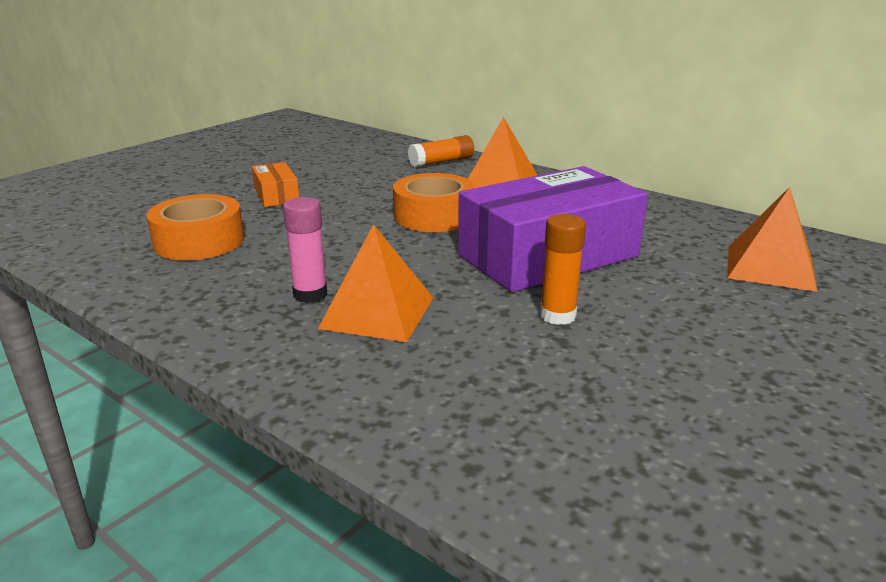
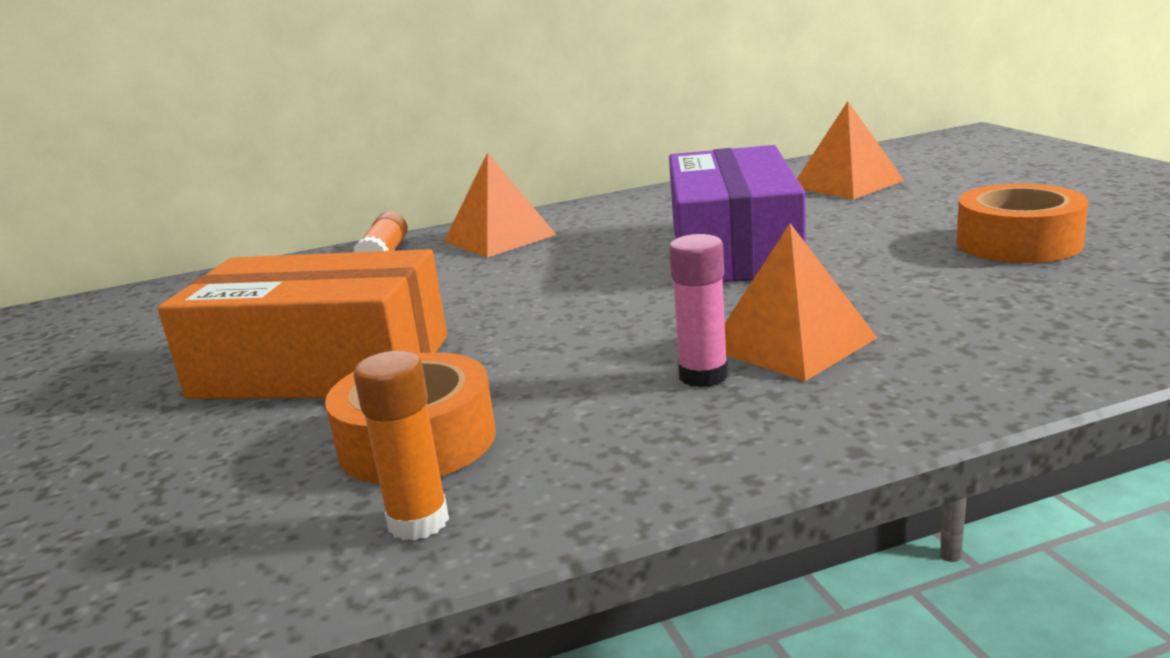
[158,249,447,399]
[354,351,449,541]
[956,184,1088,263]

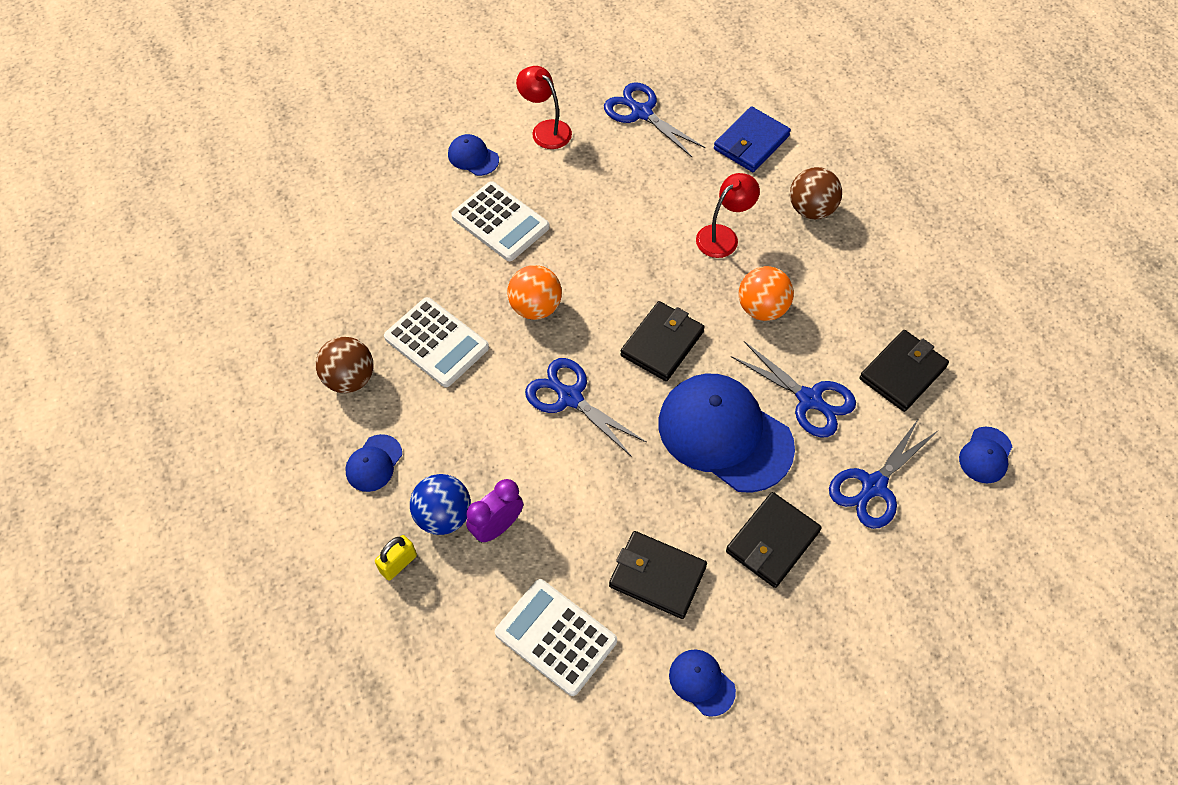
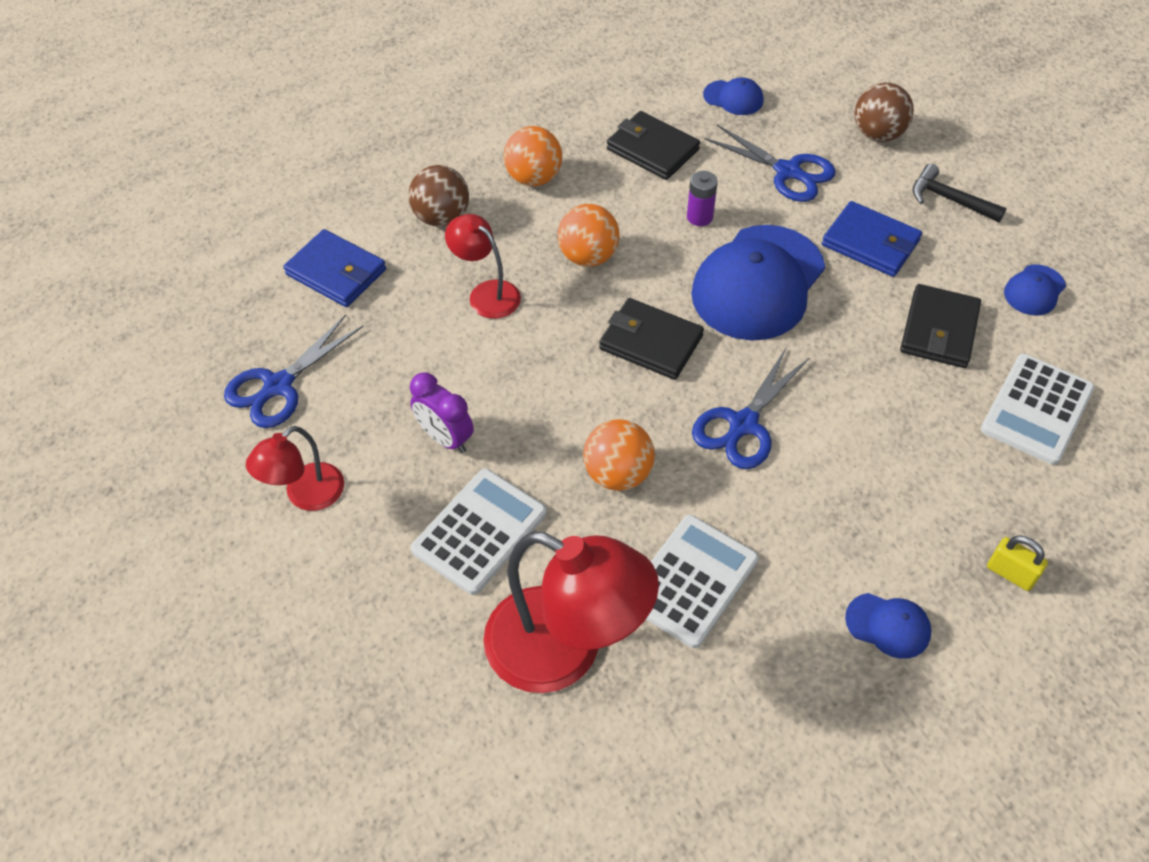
[410,372,474,453]
[483,532,659,693]
[503,126,562,186]
[687,171,718,226]
[822,201,922,277]
[855,83,914,142]
[913,164,1007,222]
[410,474,471,535] (first image)
[448,134,499,176] (first image)

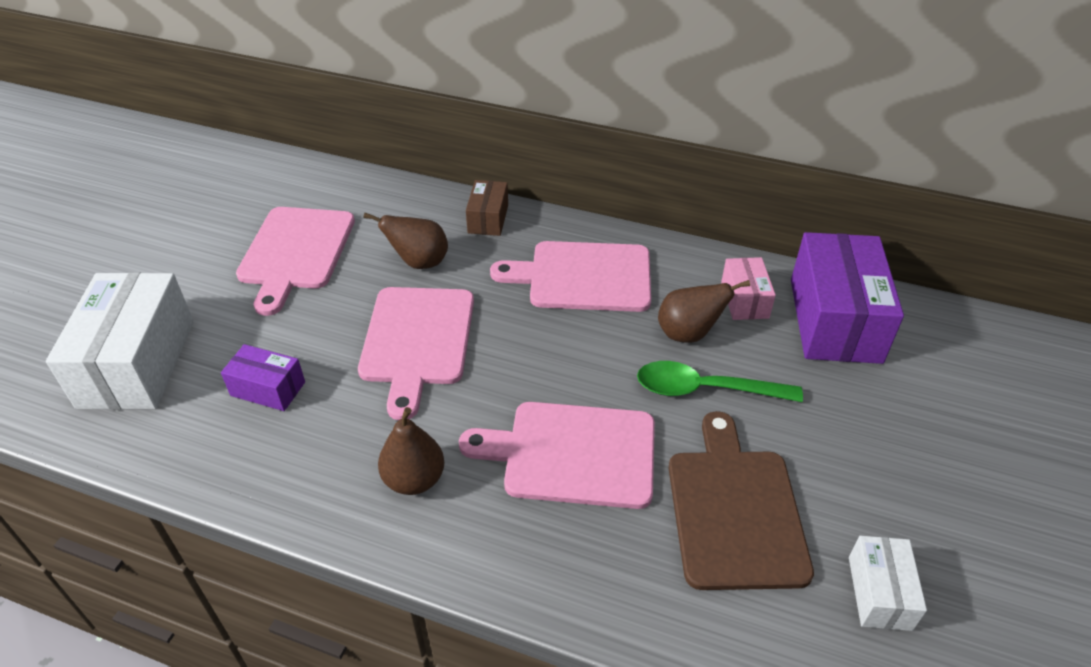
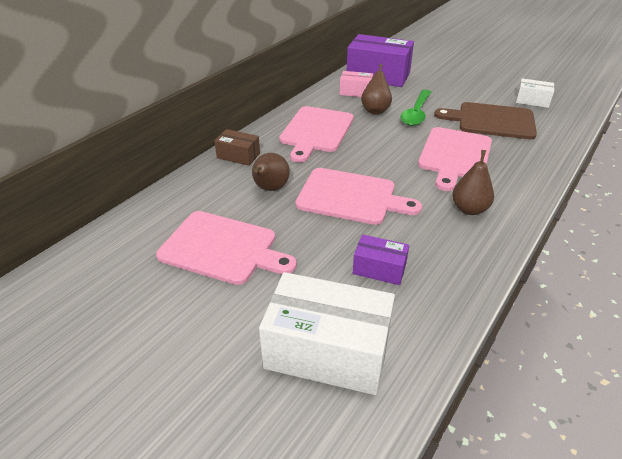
[353,234,409,285]

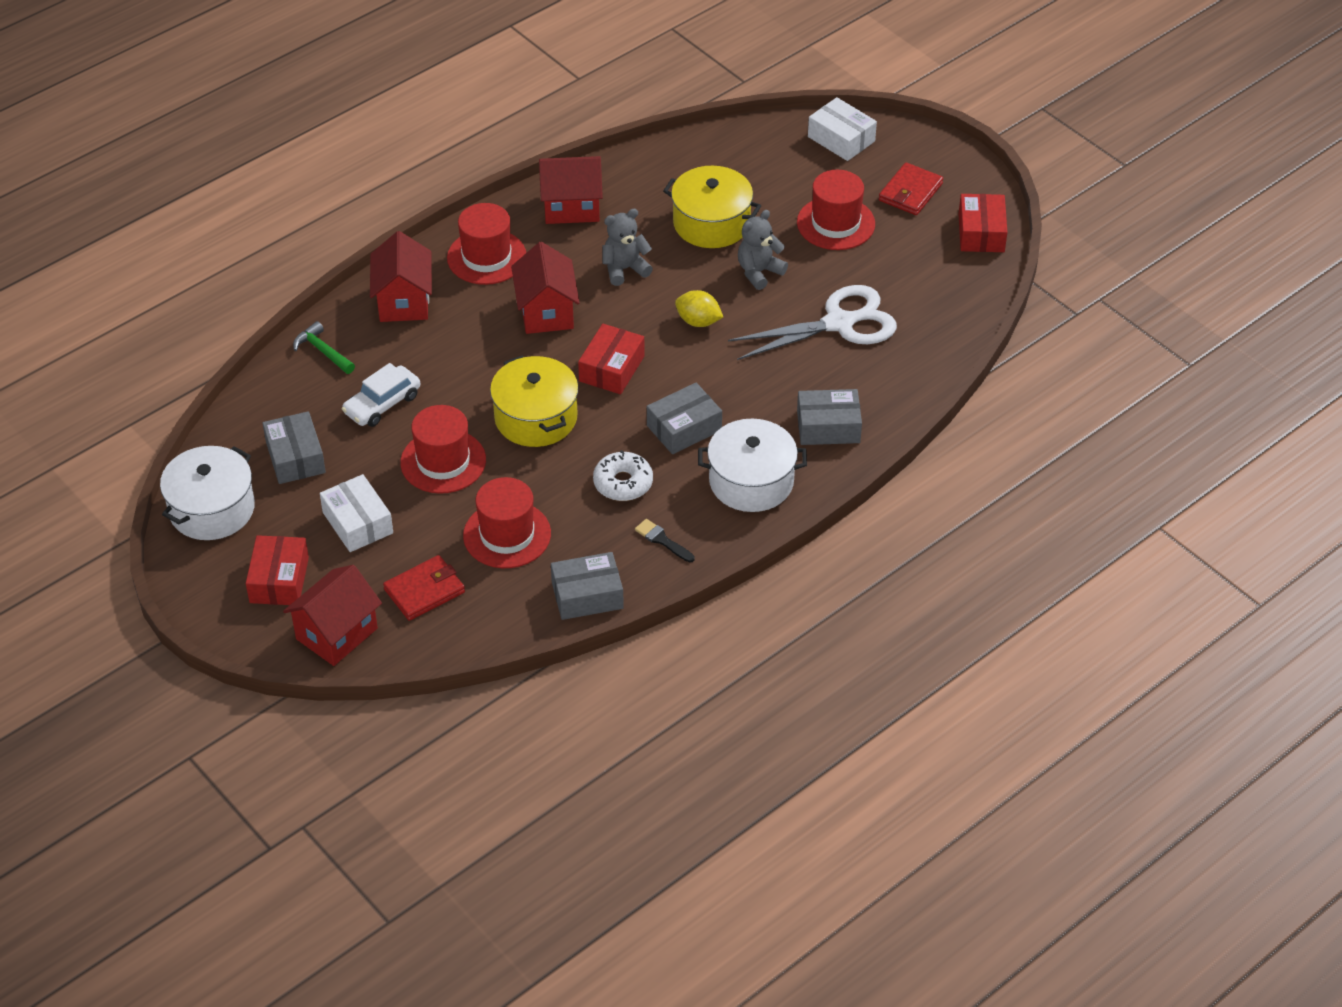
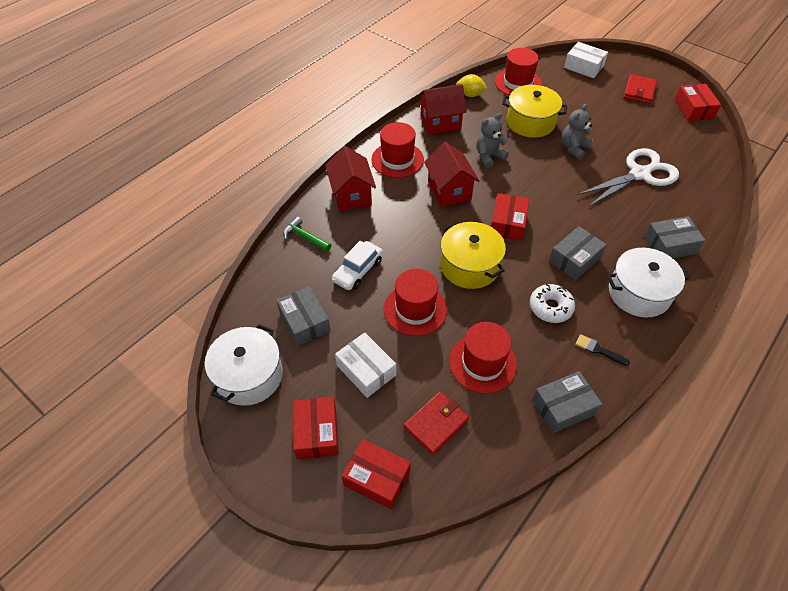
[342,439,411,509]
[457,74,487,97]
[495,48,542,96]

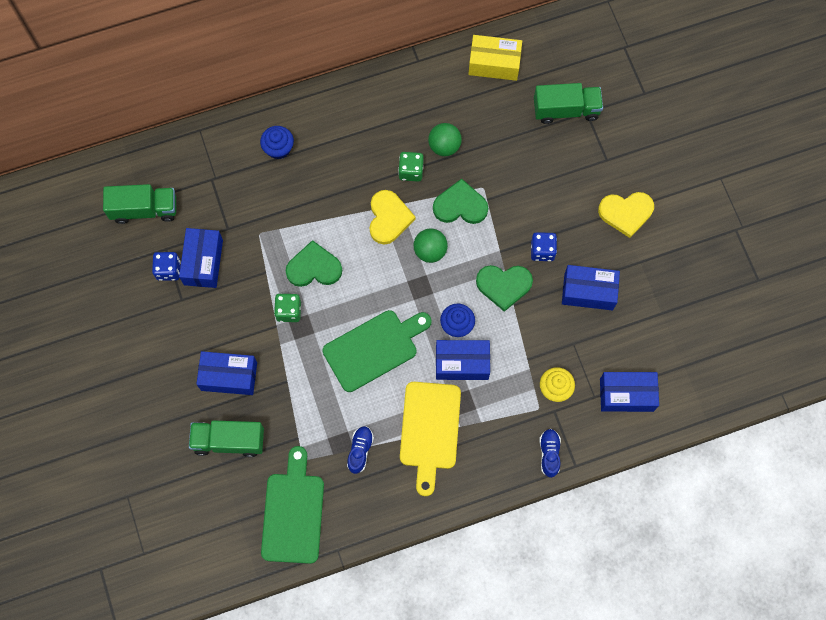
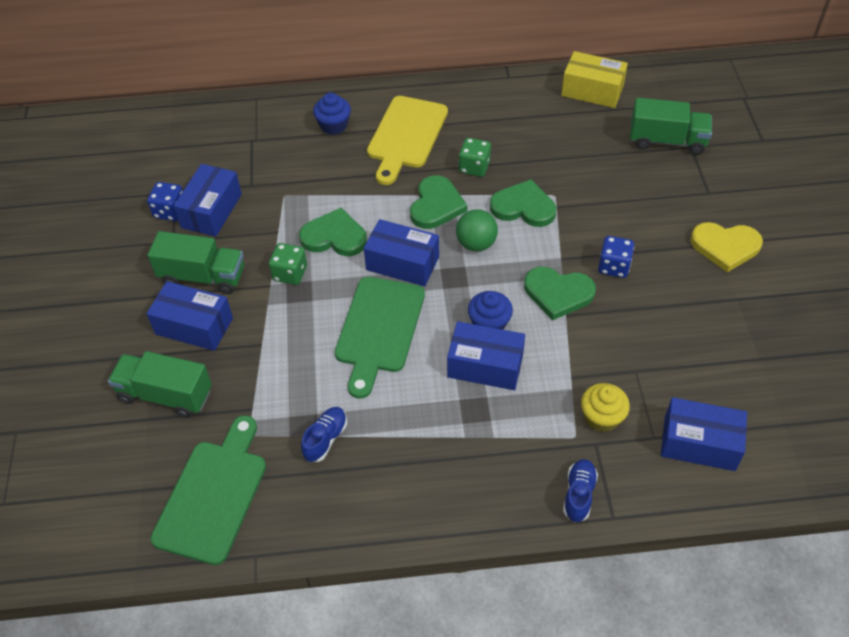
[148,231,244,294]
[335,277,425,399]
[364,219,439,286]
[367,96,448,185]
[410,175,467,229]
[428,123,462,156] (first image)

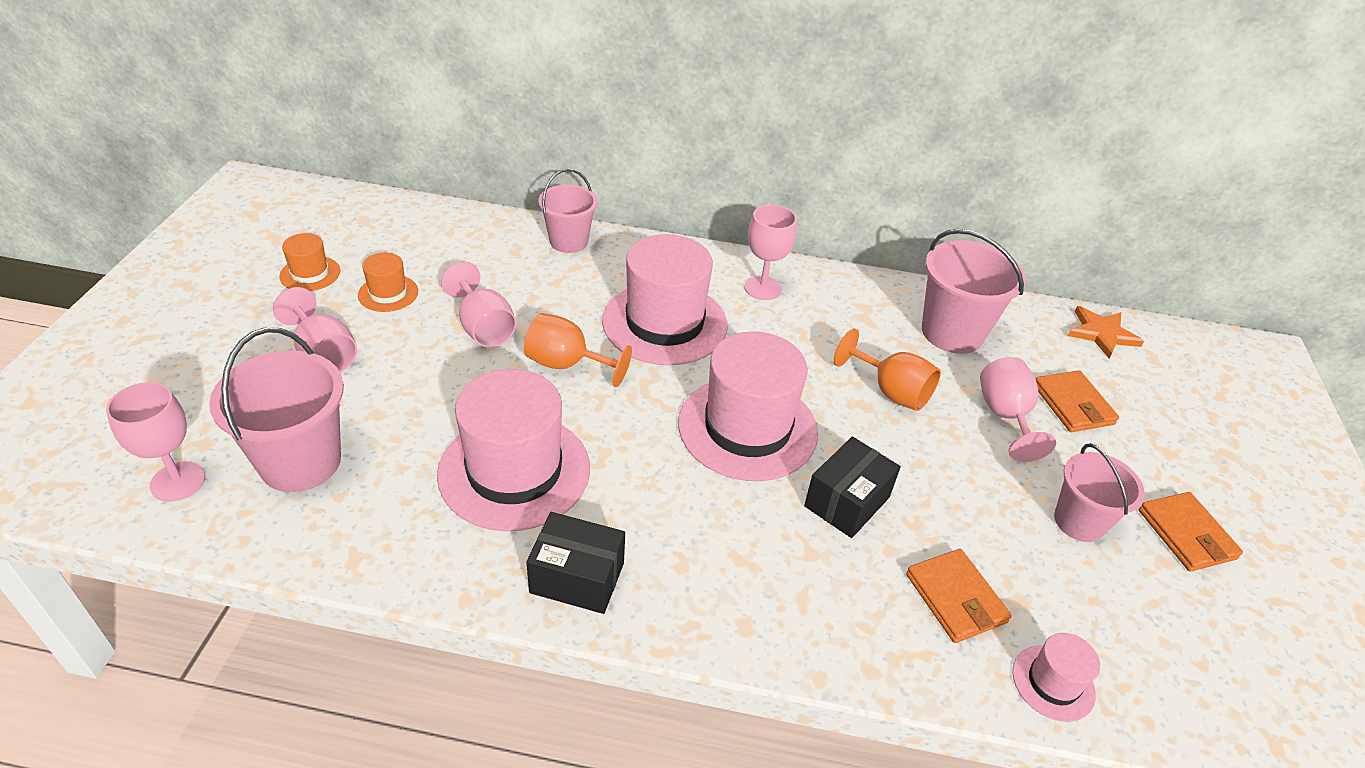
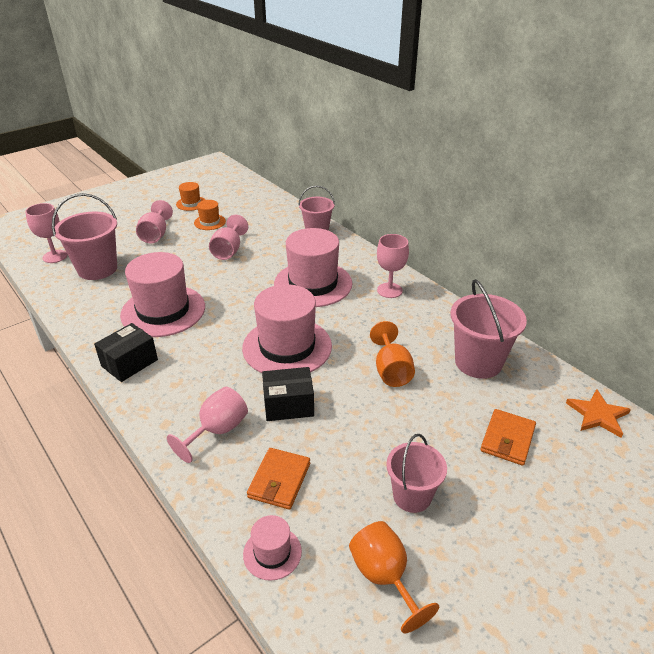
[94,323,158,382]
[167,387,248,463]
[349,521,439,633]
[1139,492,1243,572] (first image)

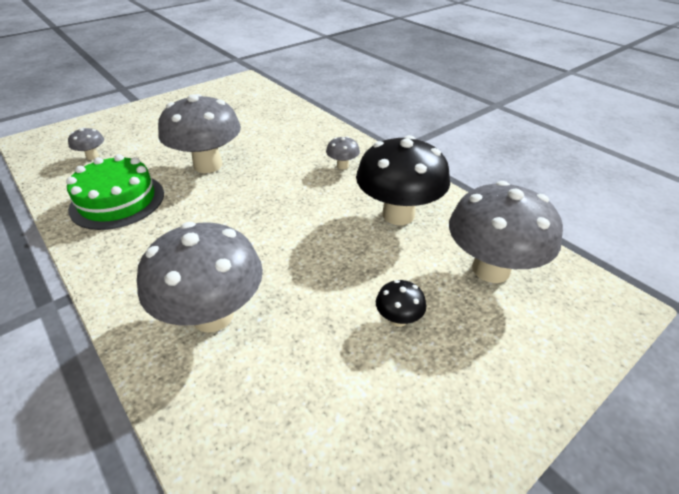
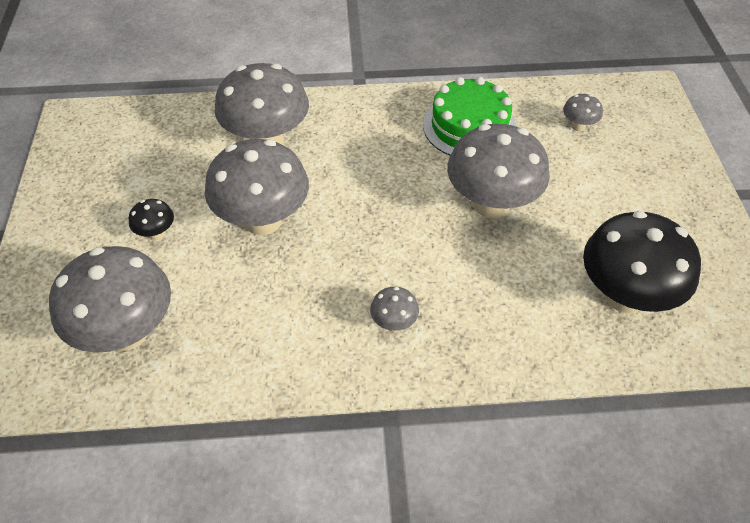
[205,139,309,235]
[583,211,701,314]

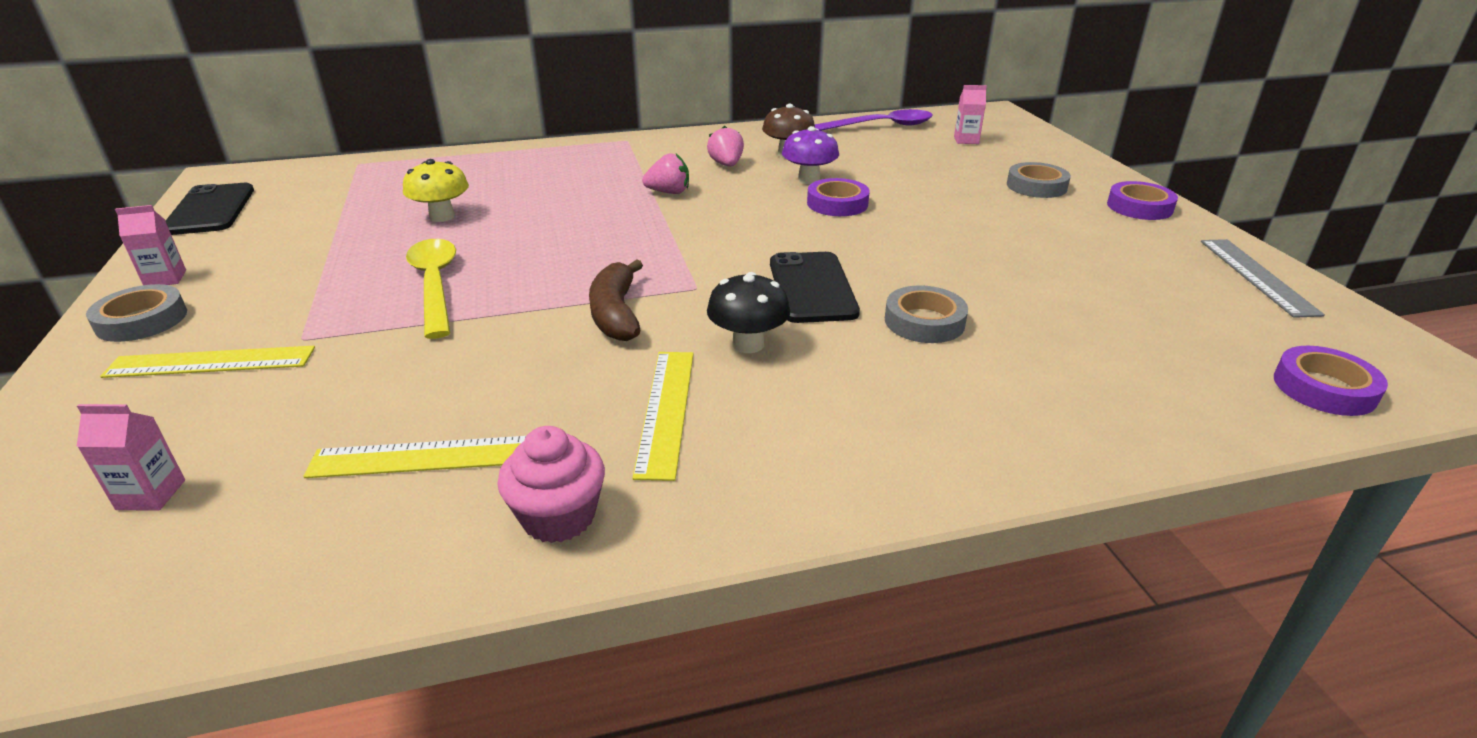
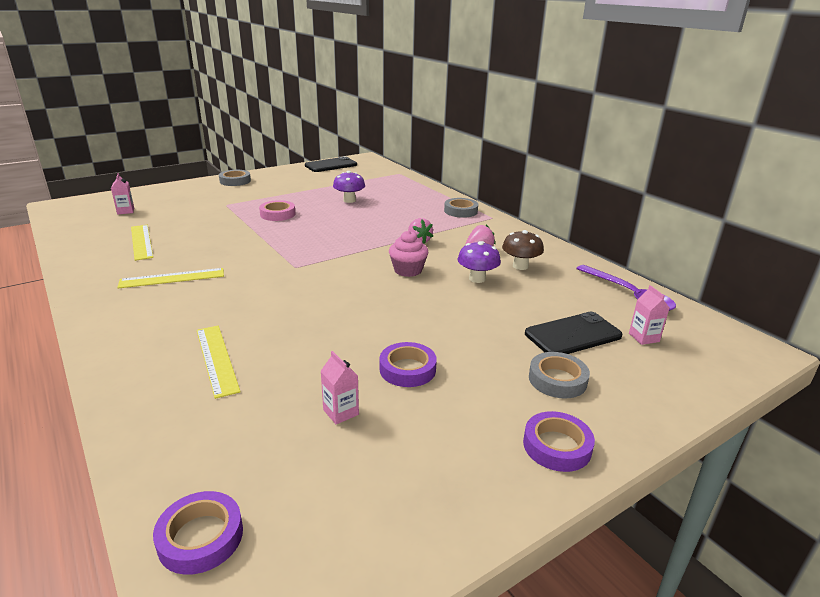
[197,325,241,399]
[259,200,296,221]
[321,351,359,425]
[333,171,365,203]
[379,342,437,387]
[389,230,429,277]
[444,198,478,218]
[525,312,622,354]
[589,259,643,341] (first image)
[707,272,790,353] (first image)
[1201,239,1325,318] (first image)

